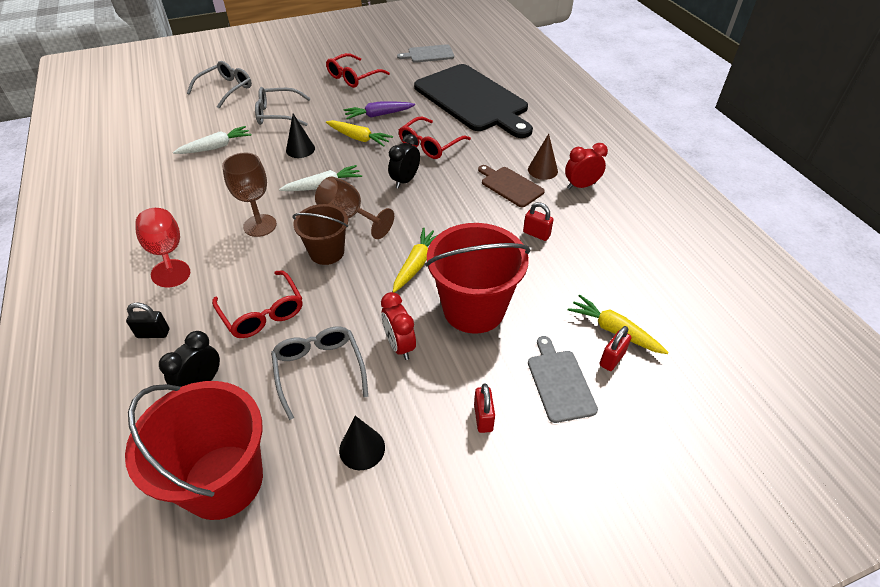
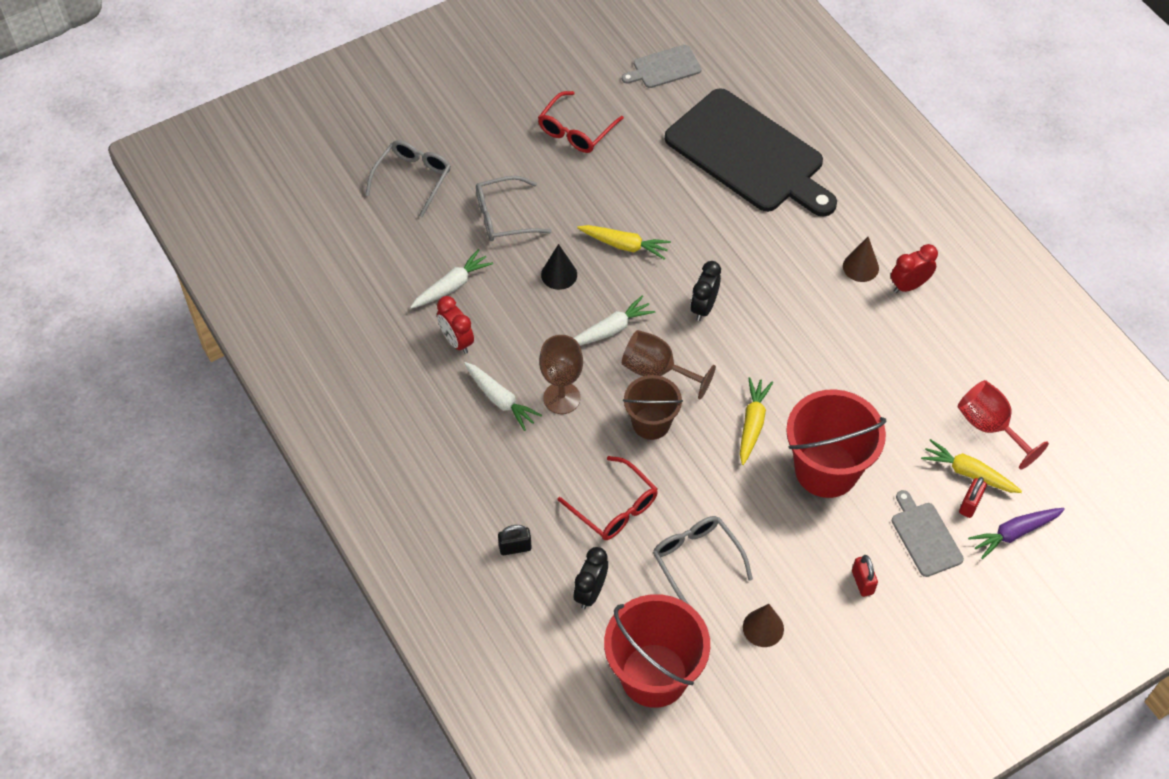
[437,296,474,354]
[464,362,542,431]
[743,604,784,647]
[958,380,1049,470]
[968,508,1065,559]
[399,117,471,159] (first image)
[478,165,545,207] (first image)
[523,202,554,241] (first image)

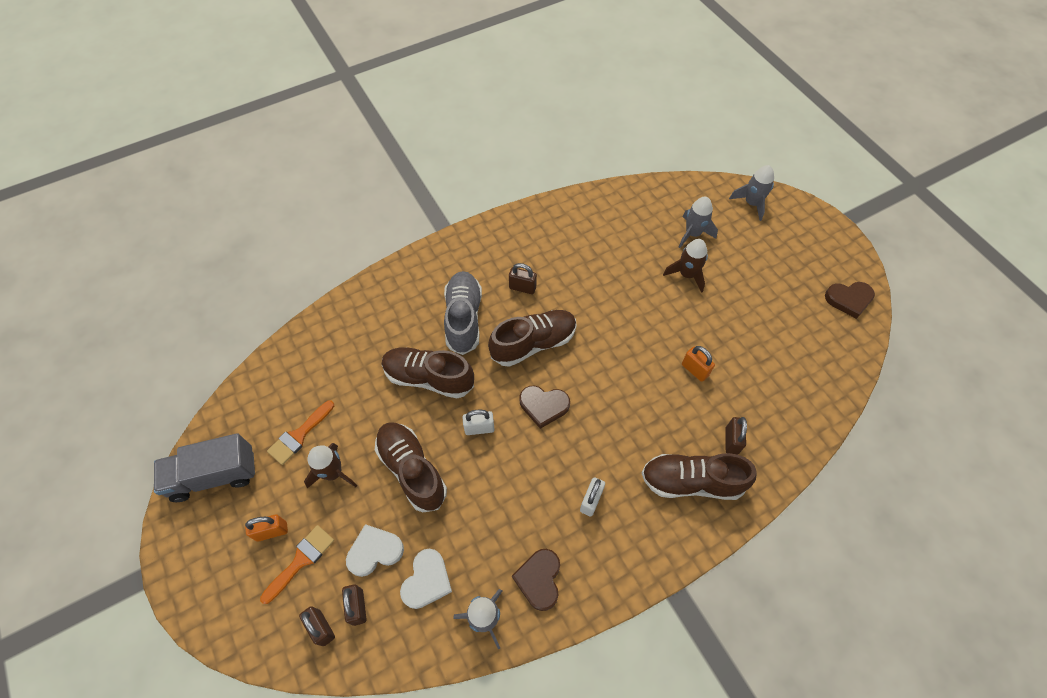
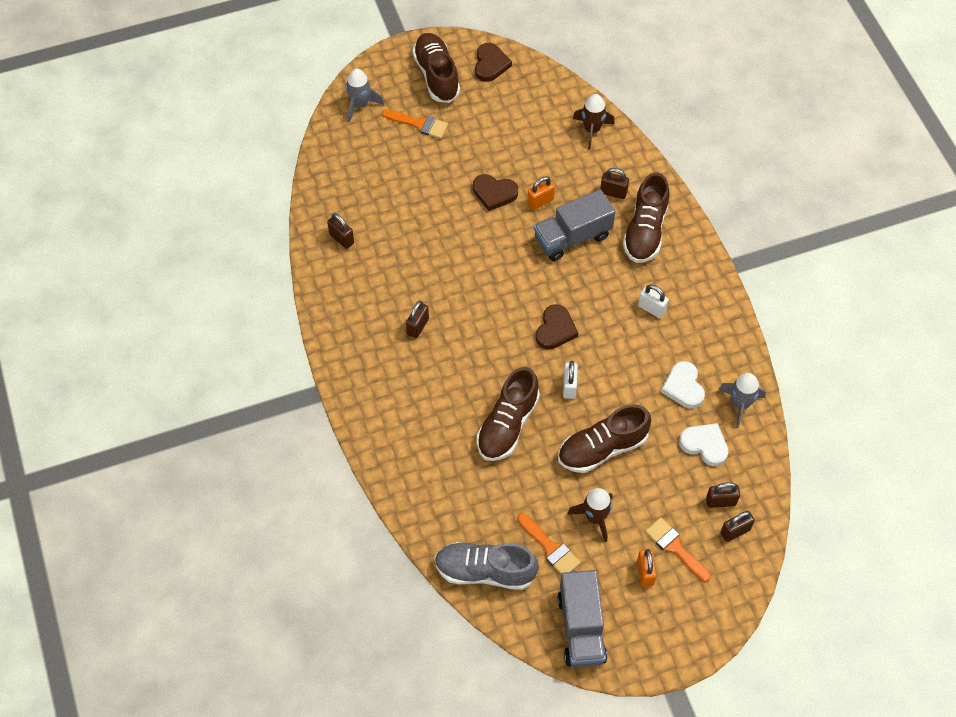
[327,213,354,249]
[382,109,448,139]
[412,33,460,103]
[434,542,539,590]
[473,174,518,211]
[534,189,615,261]
[573,94,615,150]
[661,361,705,409]
[679,197,718,248] (first image)

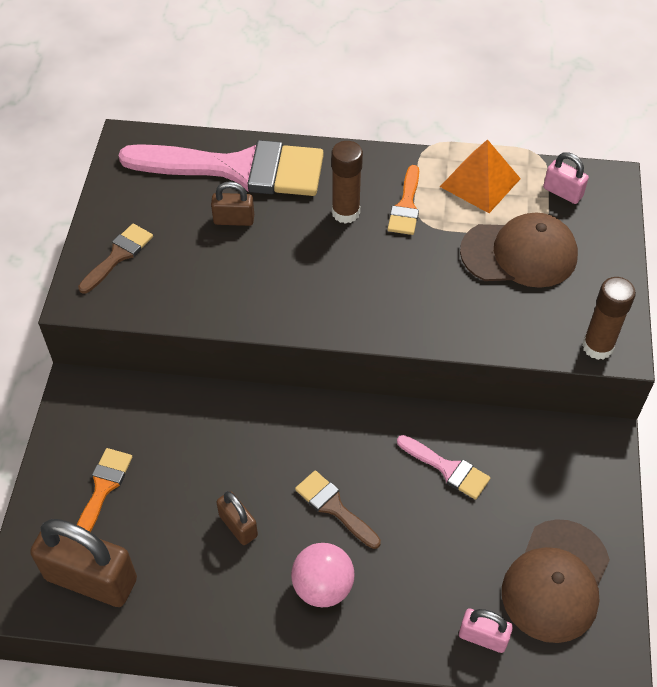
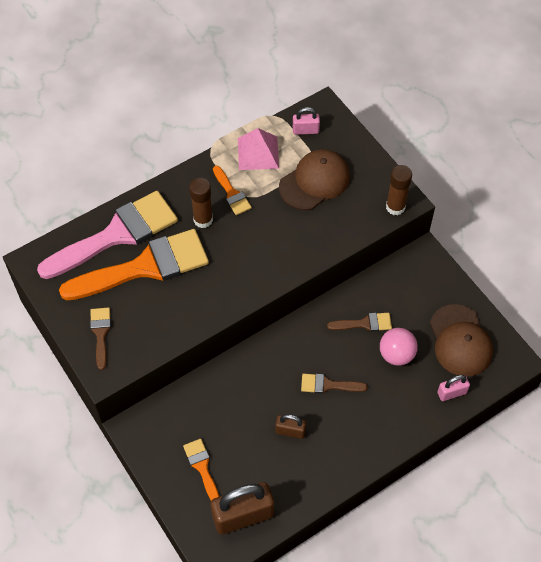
[59,229,209,300]
[238,128,279,170]
[327,313,392,332]
[380,328,418,366]

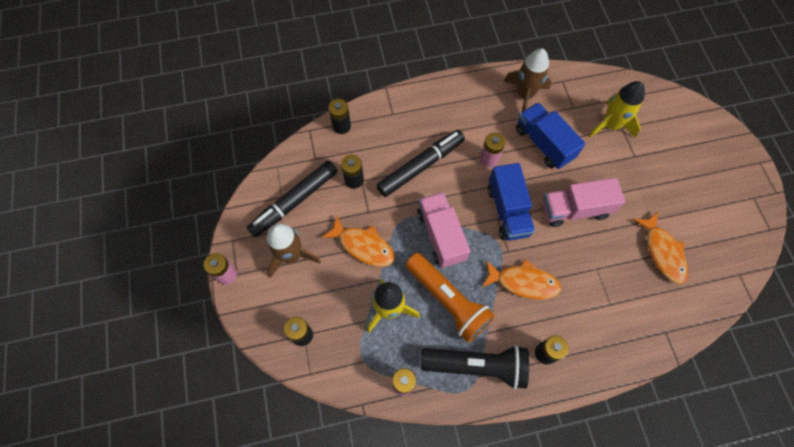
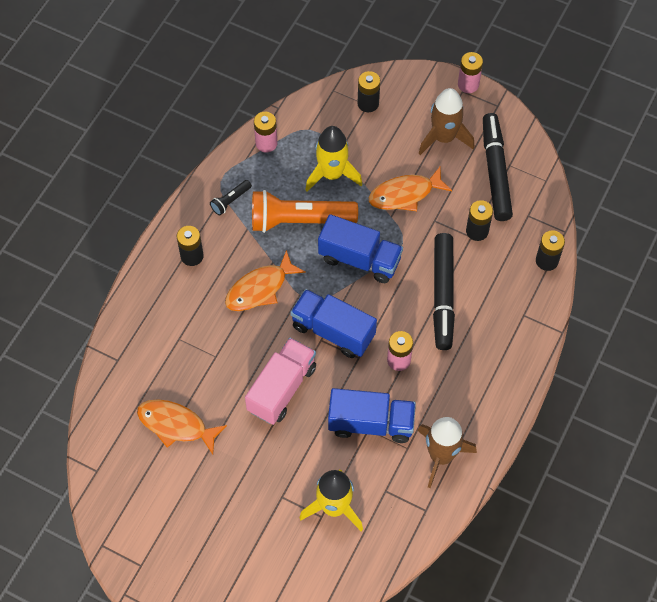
[210,180,252,215]
[318,214,403,283]

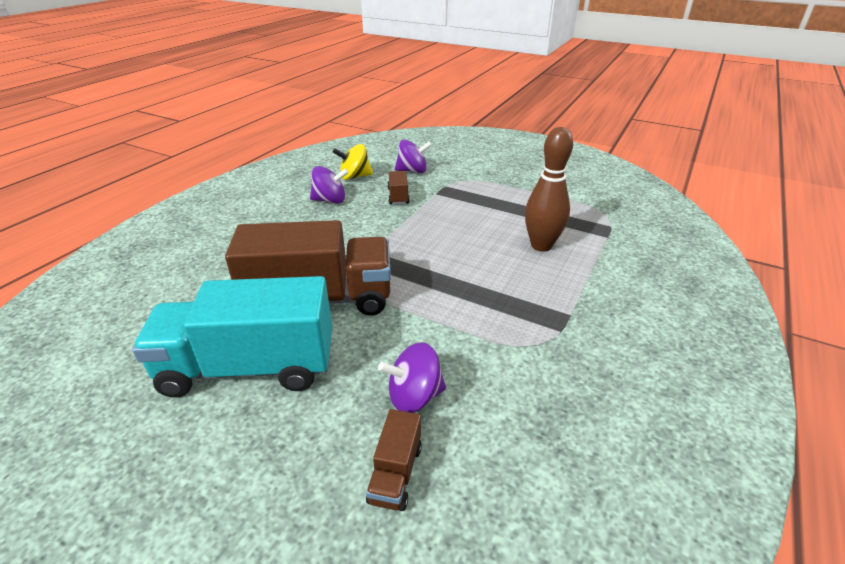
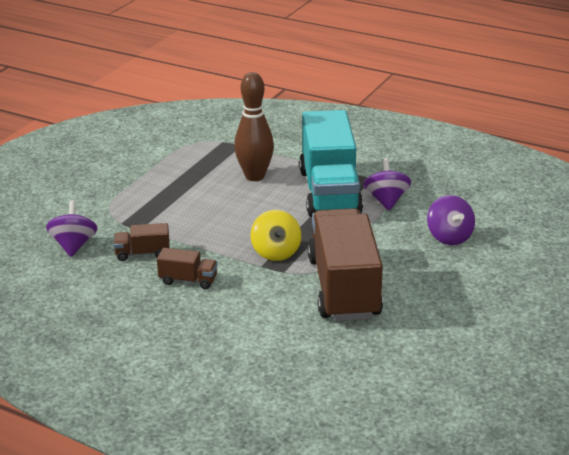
[157,248,218,289]
[251,210,301,261]
[299,110,363,217]
[363,158,411,211]

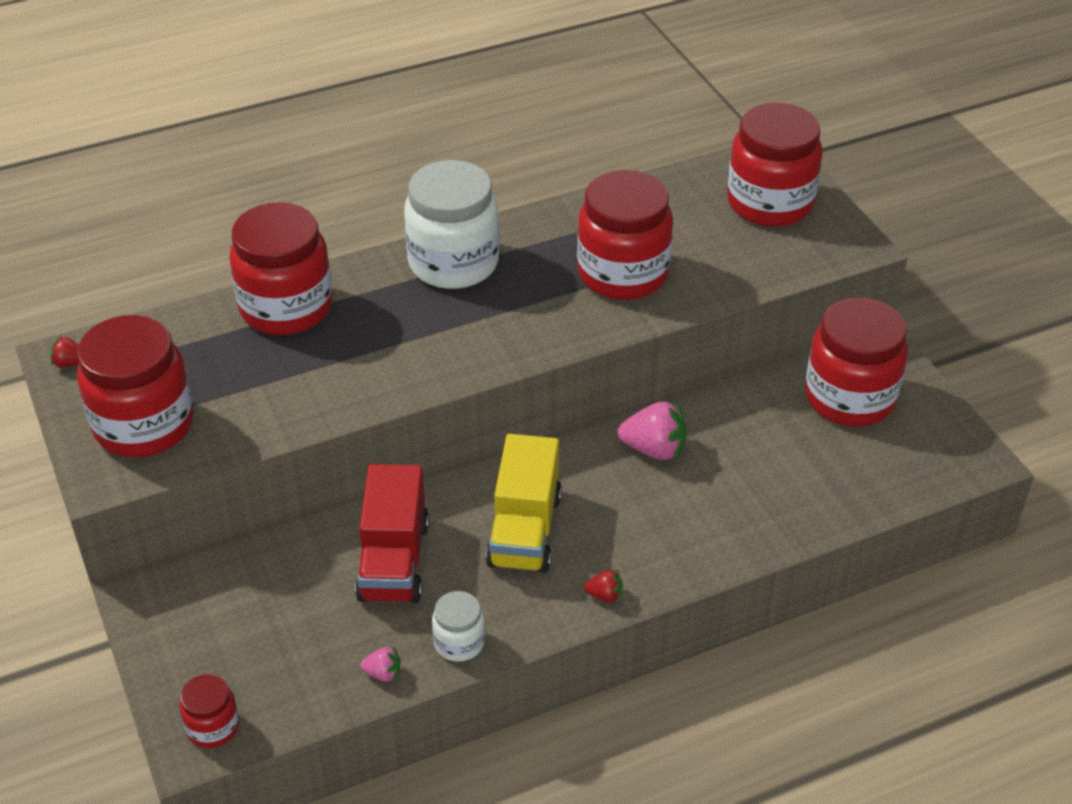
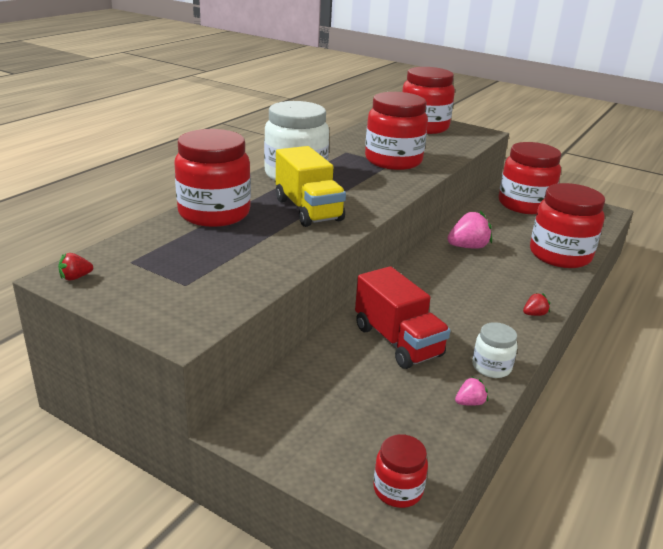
[276,146,346,227]
[530,183,605,268]

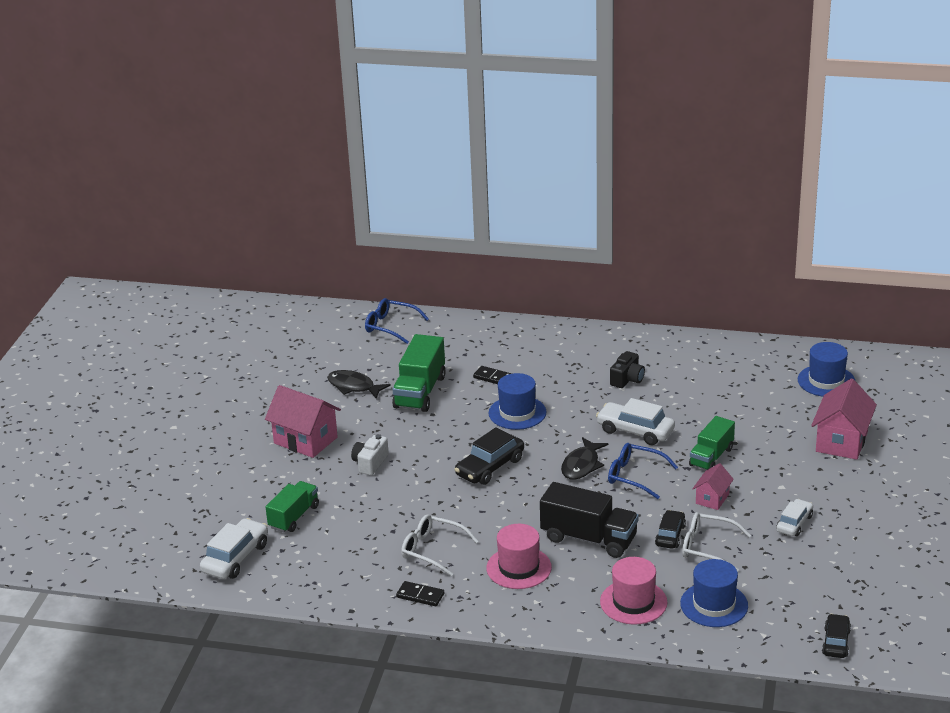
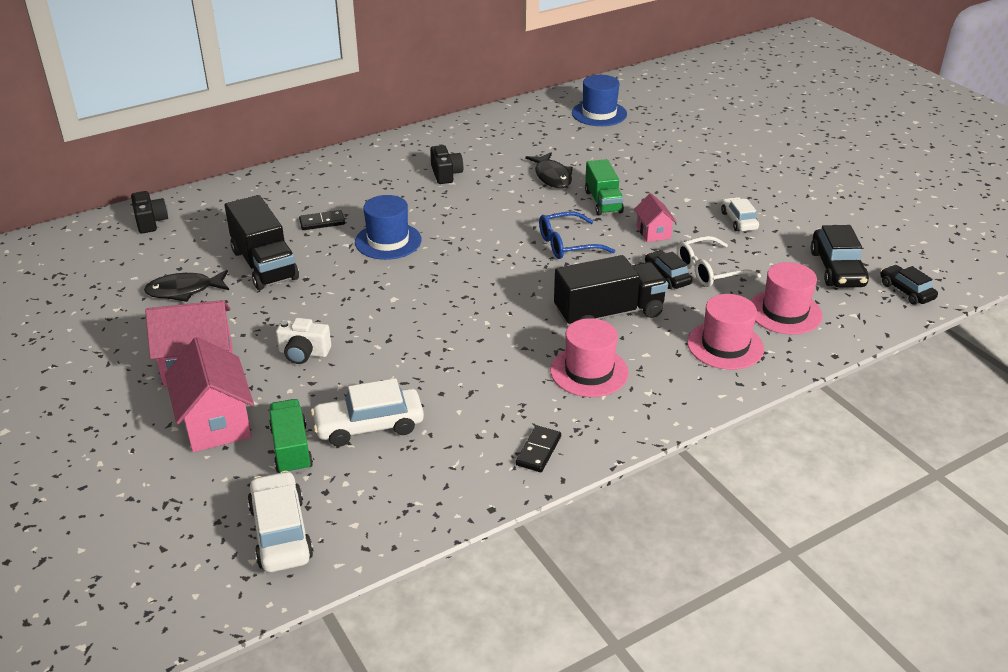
[131,191,168,233]
[165,337,254,452]
[225,195,299,290]
[276,318,331,364]
[311,378,424,447]
[516,426,561,472]
[525,152,573,188]
[751,262,823,335]
[811,225,869,288]
[401,514,479,576] (first image)

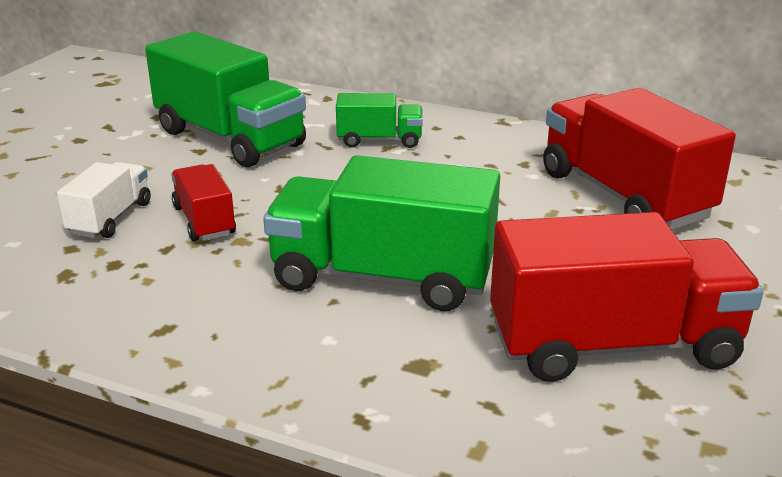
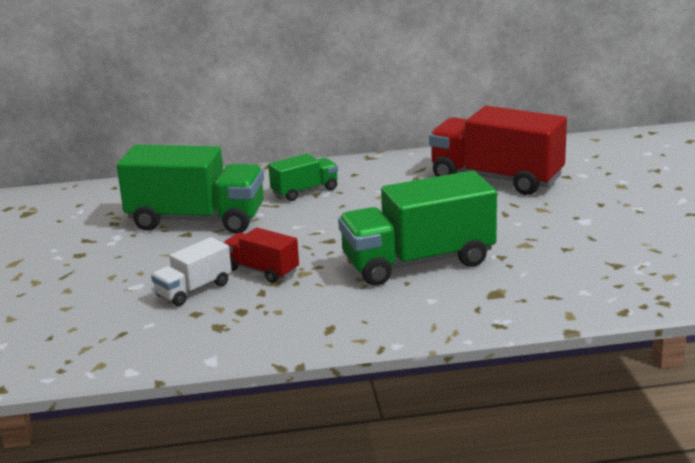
[151,237,232,306]
[490,212,764,382] (first image)

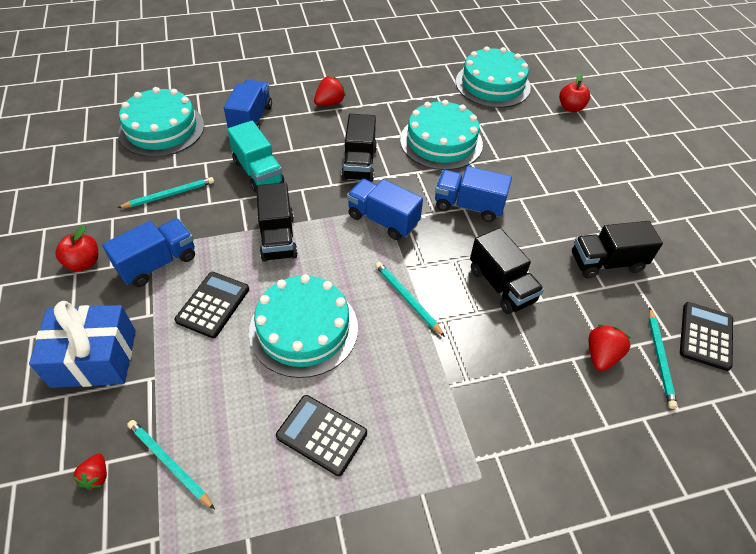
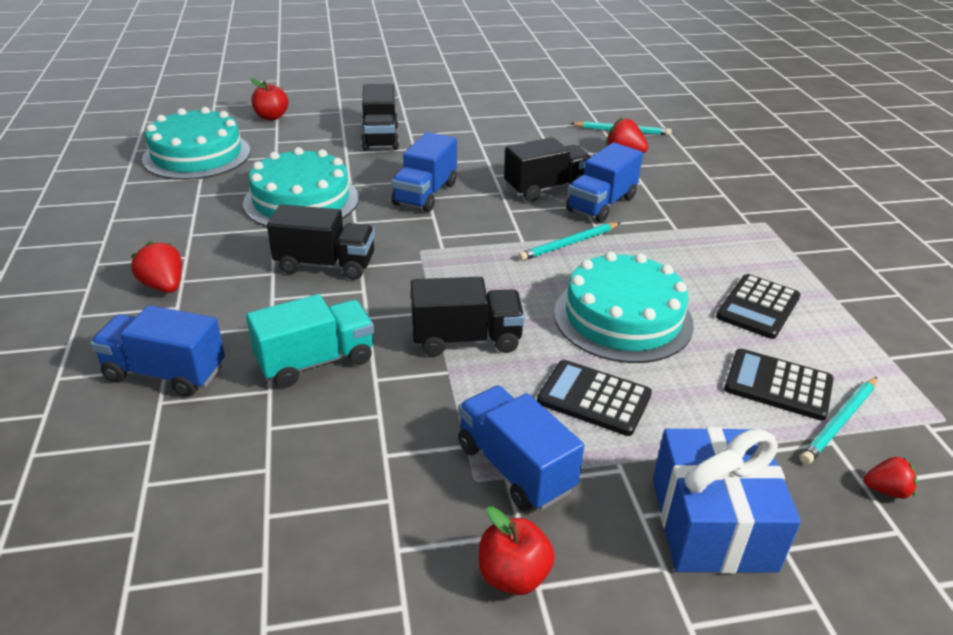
[361,84,399,151]
[566,143,643,223]
[724,349,834,421]
[118,87,204,157] (first image)
[118,177,214,208] (first image)

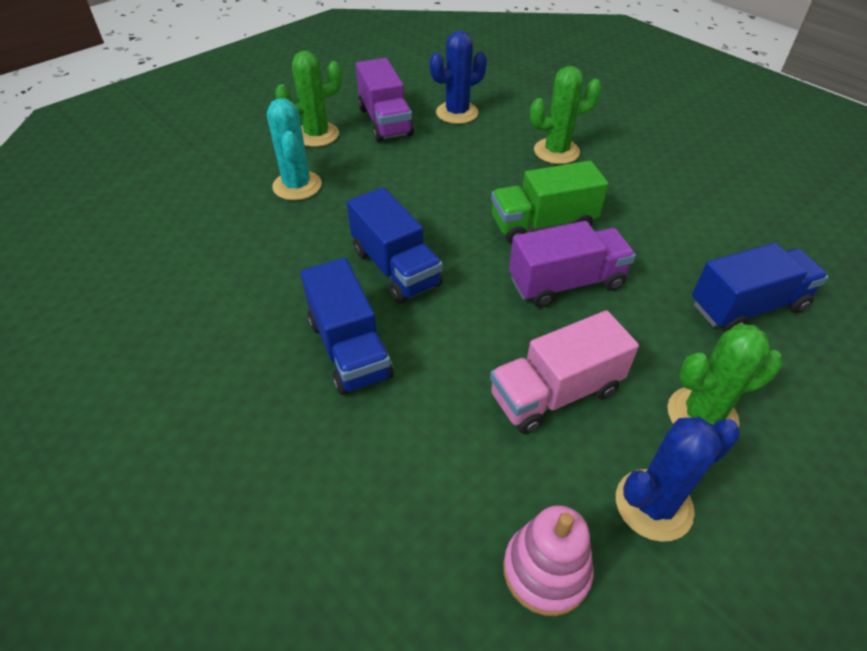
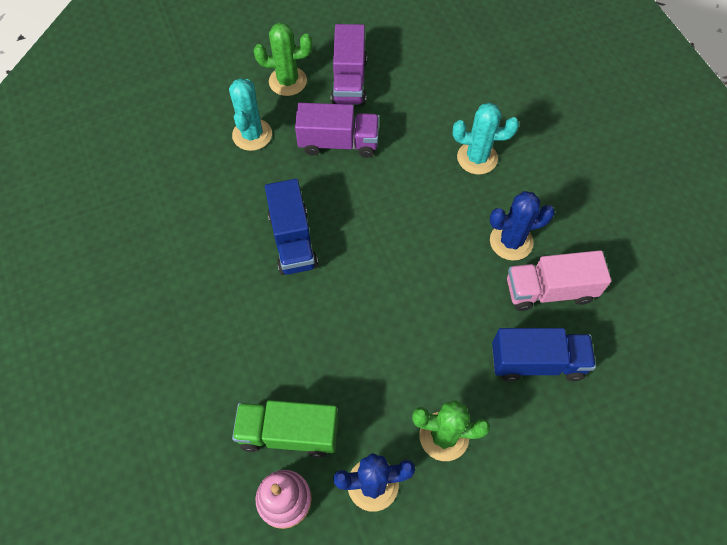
[232,400,338,458]
[295,103,379,158]
[453,103,519,174]
[489,191,555,261]
[507,250,611,311]
[300,258,394,395] (first image)

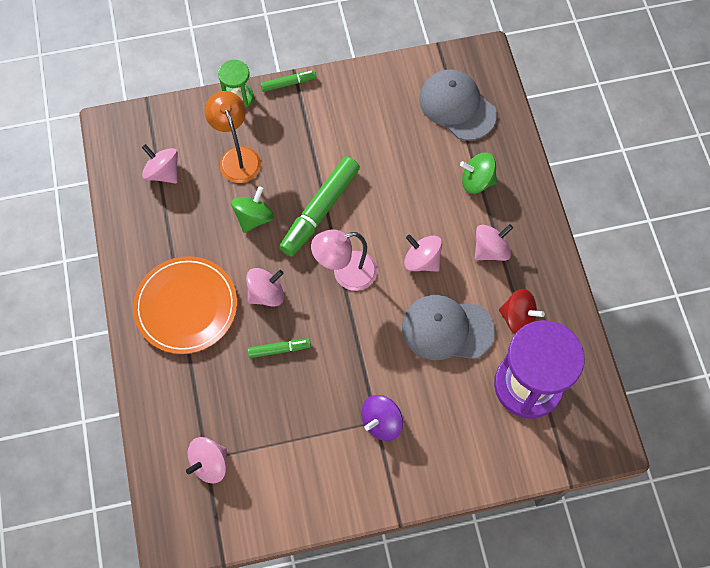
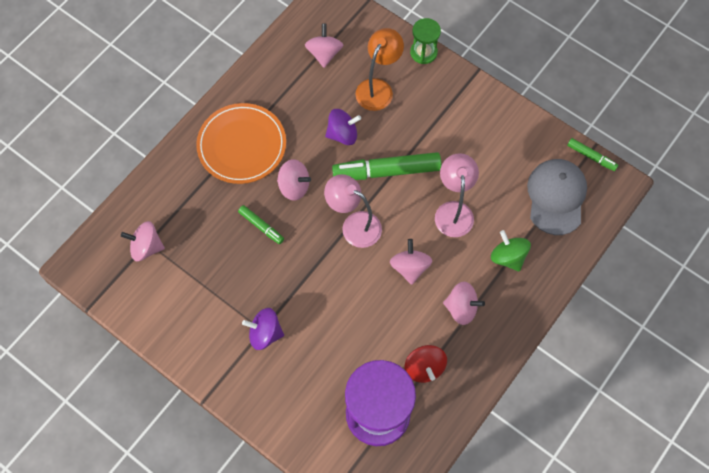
[325,109,361,145]
[435,153,479,237]
[567,138,618,171]
[402,295,495,360] (first image)

